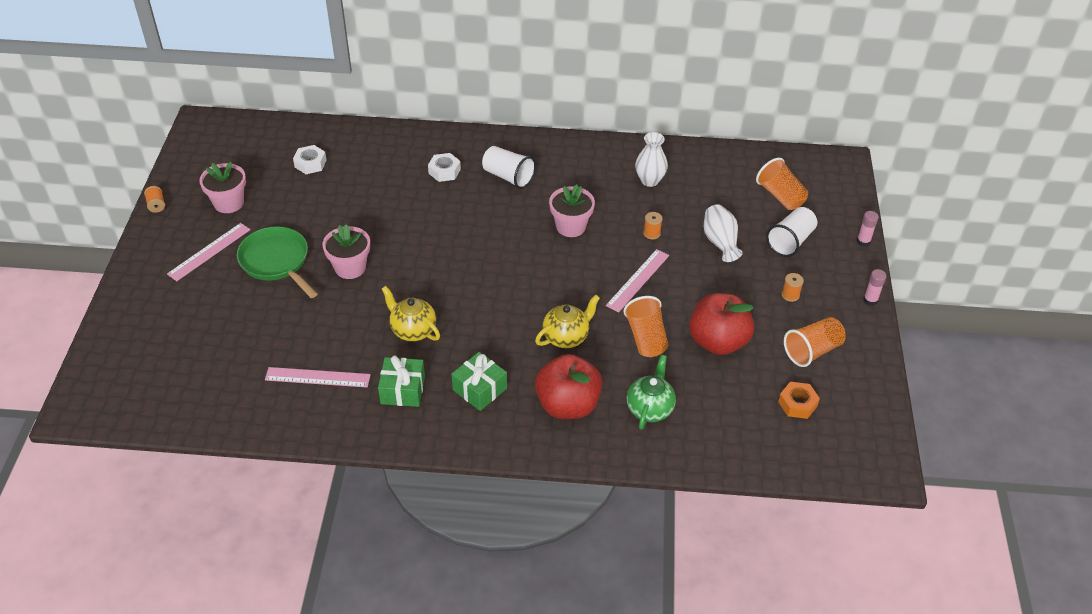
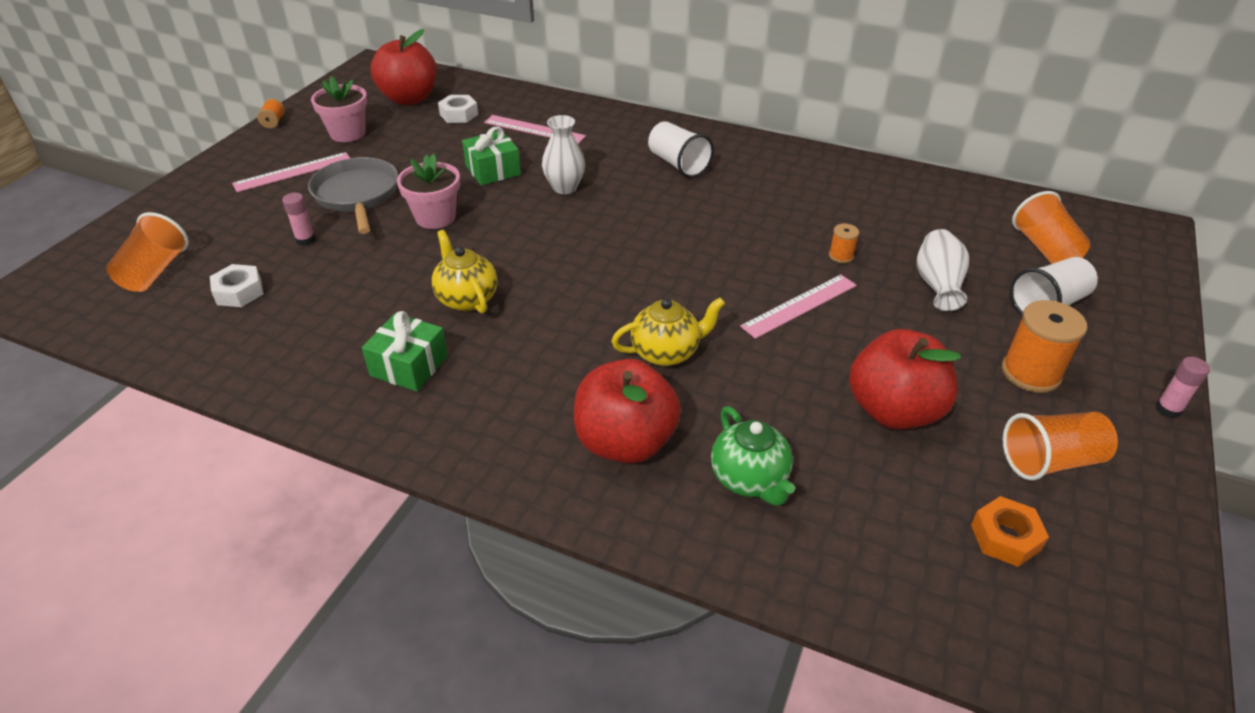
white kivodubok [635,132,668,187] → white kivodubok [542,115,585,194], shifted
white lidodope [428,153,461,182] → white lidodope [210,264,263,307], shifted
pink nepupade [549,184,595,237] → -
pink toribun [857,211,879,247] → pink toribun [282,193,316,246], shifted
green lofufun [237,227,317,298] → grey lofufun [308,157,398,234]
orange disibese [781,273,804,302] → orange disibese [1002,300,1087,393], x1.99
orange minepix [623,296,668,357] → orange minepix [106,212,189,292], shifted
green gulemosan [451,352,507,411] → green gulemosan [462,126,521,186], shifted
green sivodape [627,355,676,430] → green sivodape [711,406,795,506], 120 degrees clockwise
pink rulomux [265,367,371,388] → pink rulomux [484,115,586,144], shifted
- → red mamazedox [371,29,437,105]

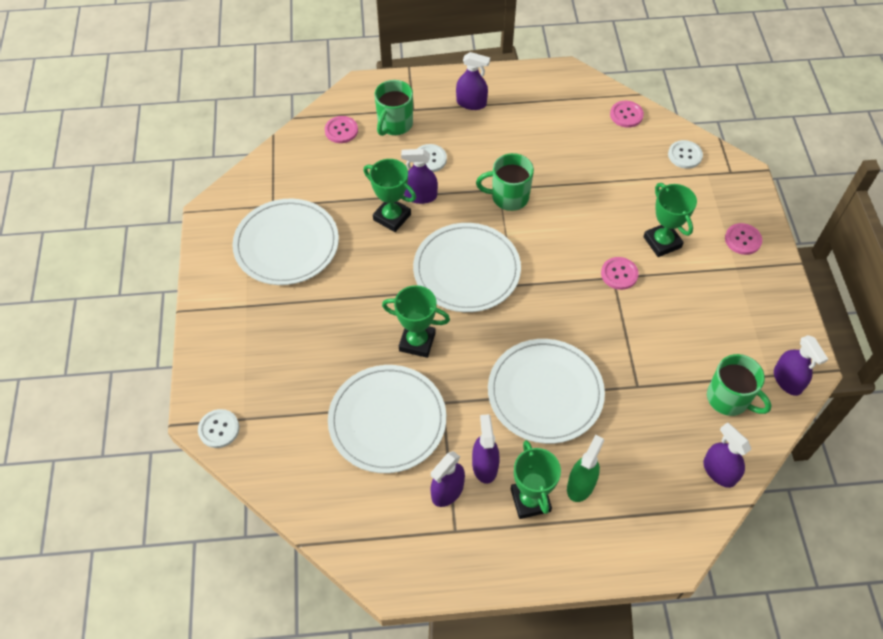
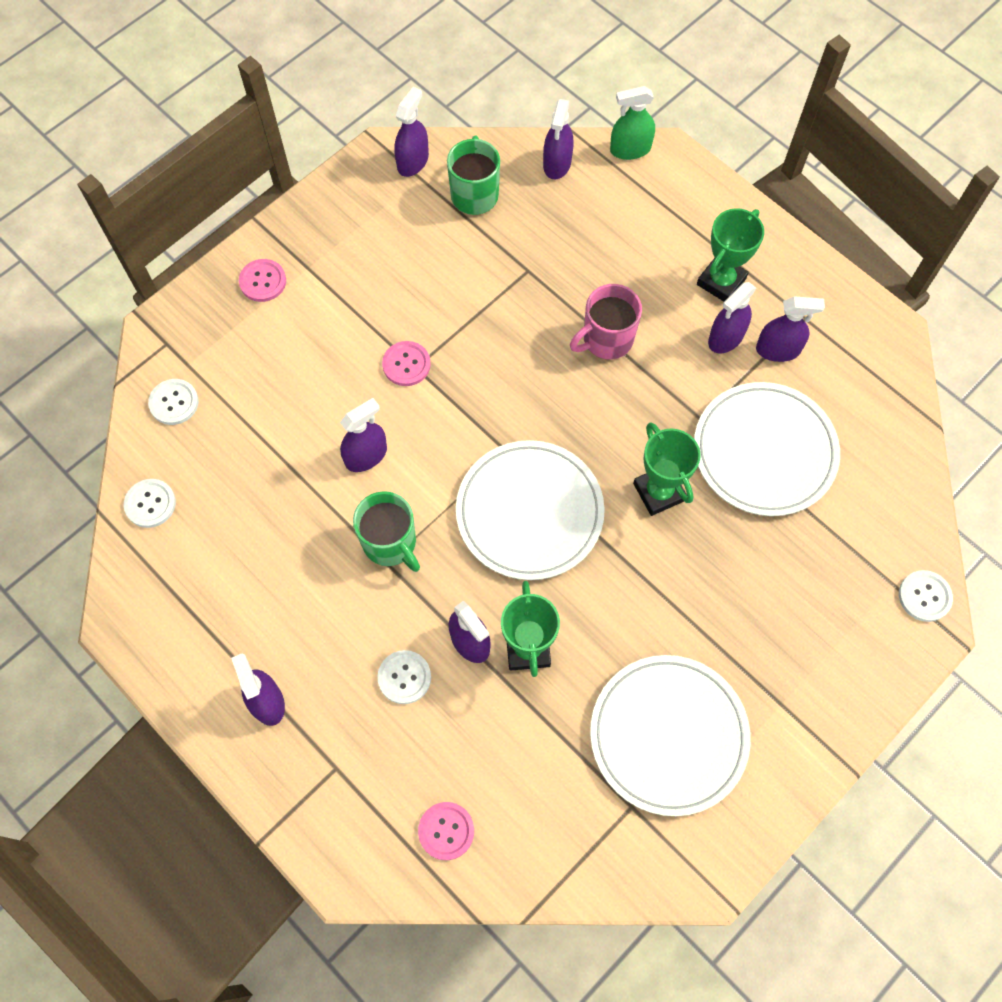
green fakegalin [374,80,413,136] → -
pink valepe [610,101,644,128] → white valepe [124,479,176,528]
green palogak [643,183,697,257] → -
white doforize [488,339,605,444] → pink fakegalin [570,284,642,360]
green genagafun [567,435,604,502] → green genagafun [610,86,655,160], shifted
- → purple genagafun [340,398,387,472]

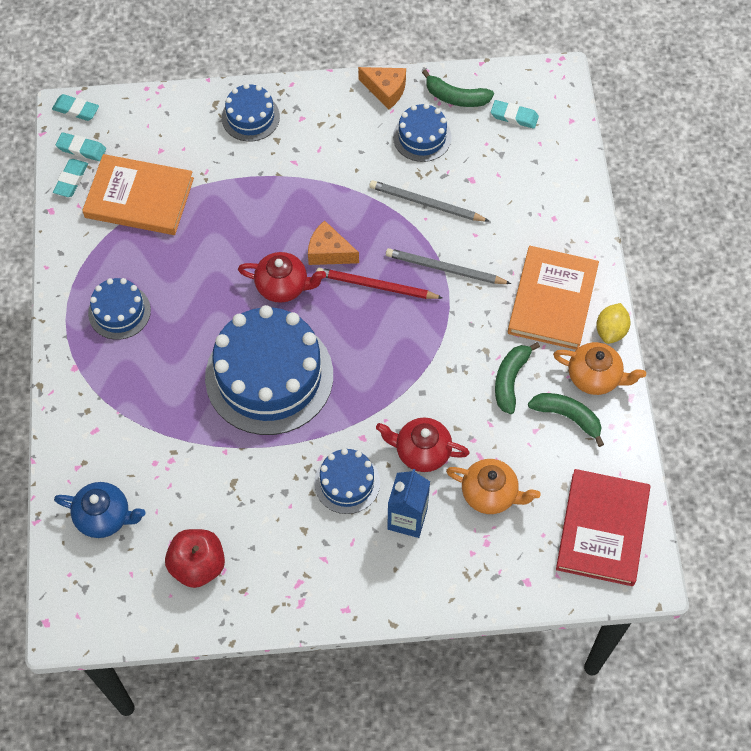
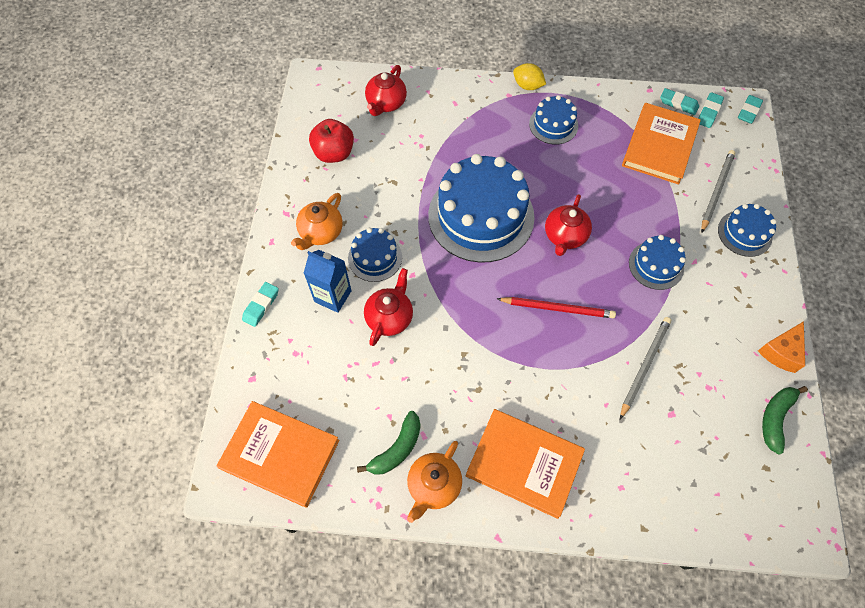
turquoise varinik [491,100,539,129] → turquoise varinik [242,282,279,327], shifted
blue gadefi [393,103,452,162] → blue gadefi [629,235,686,290], shifted
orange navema [308,220,359,265] → -
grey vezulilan [386,248,511,284] → grey vezulilan [701,150,735,233], shifted
red vezulilan [316,268,443,299] → red vezulilan [497,297,616,318], 75 degrees clockwise
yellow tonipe [596,303,631,344] → yellow tonipe [513,63,546,90], shifted
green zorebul [495,342,540,414] → -
orange sivodape [446,459,540,514] → orange sivodape [291,193,343,250], shifted
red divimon [556,469,651,586] → orange divimon [216,401,339,508]
blue sivodape [54,482,146,538] → red sivodape [365,65,407,116]

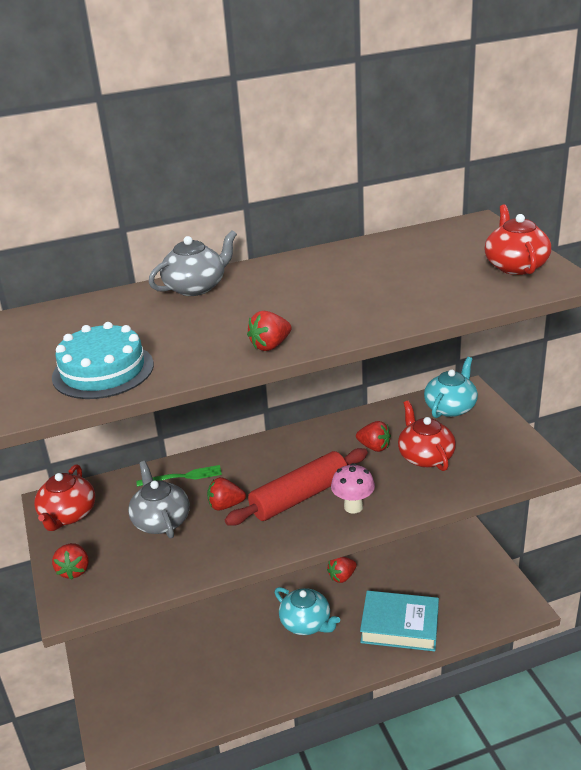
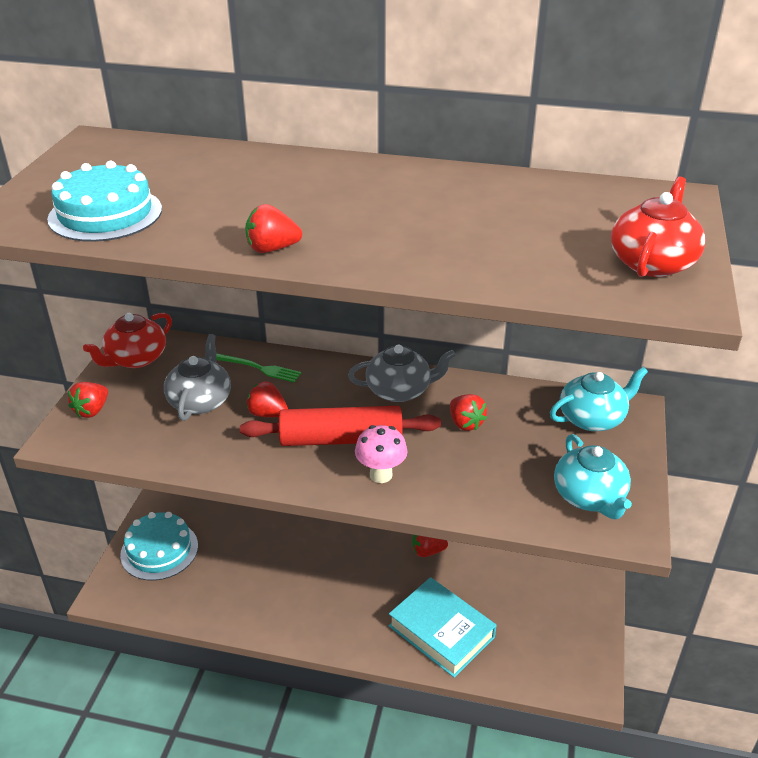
grey sivodape [148,230,237,296] → grey sivodape [348,344,456,402], shifted
red sivodape [398,401,456,471] → -
turquoise sivodape [275,587,340,635] → turquoise sivodape [554,434,632,519], shifted
- → turquoise gadefi [120,512,198,581]

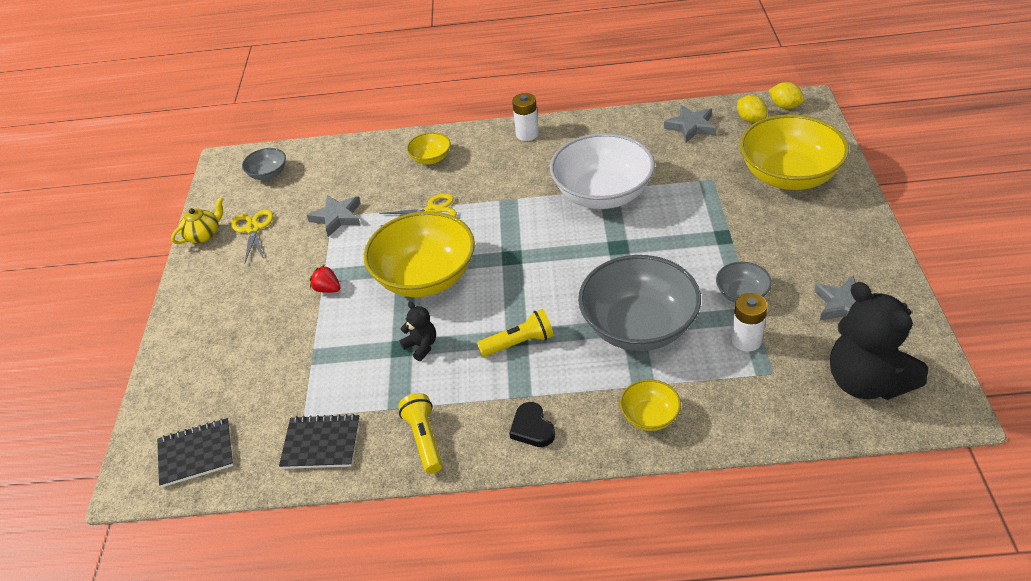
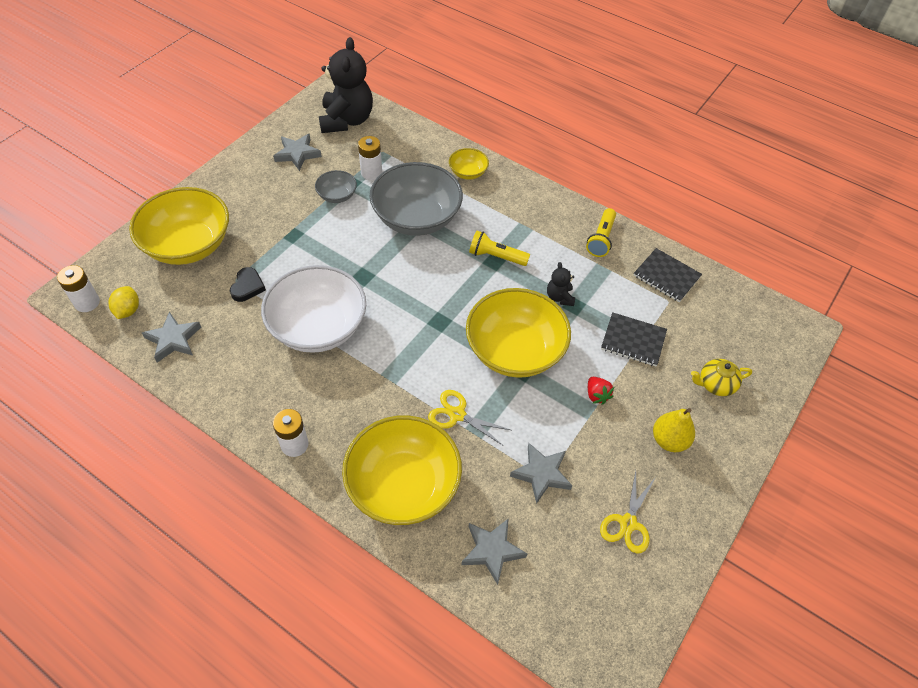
yellow tonipe [769,82,804,109] → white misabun [57,265,100,312]
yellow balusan [407,132,451,164] → yellow balusan [342,415,462,525], x2.16
grey balusan [242,148,286,180] → -
yellow sivodape [171,197,223,244] → yellow sivodape [691,359,752,396], shifted
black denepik [509,402,555,447] → black denepik [230,267,266,302], shifted
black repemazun [157,418,234,487] → black repemazun [601,312,667,366], shifted
- → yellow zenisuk [653,408,695,452]
- → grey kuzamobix [461,518,527,585]

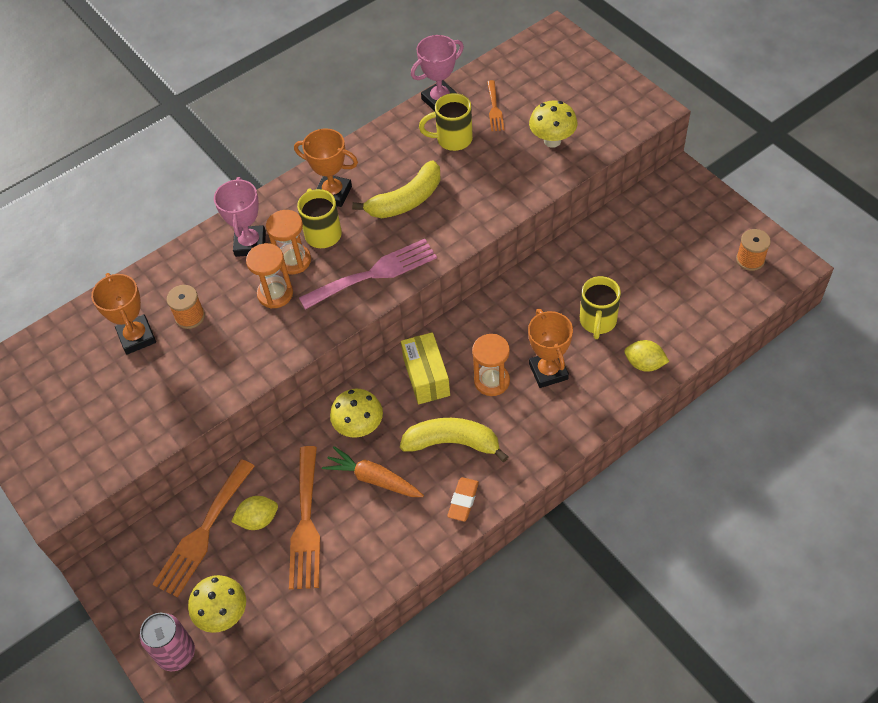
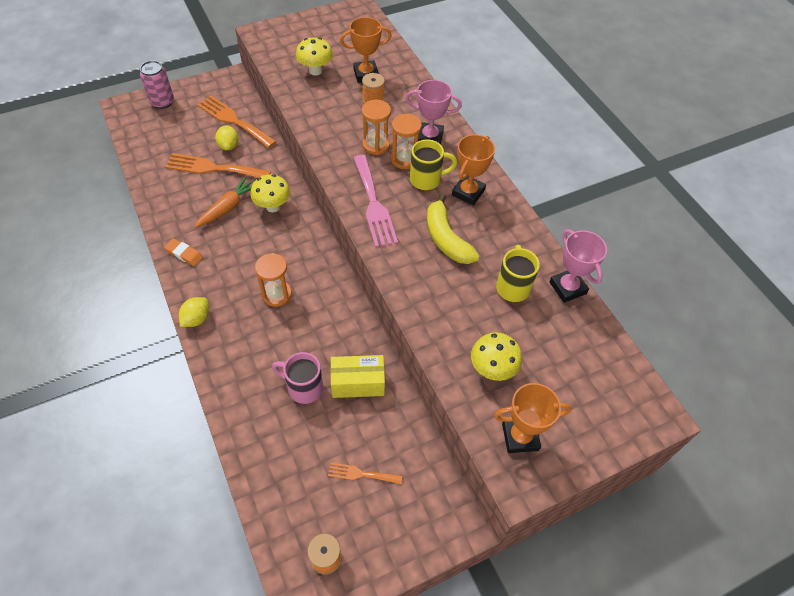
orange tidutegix [487,80,504,131] → orange tidutegix [328,463,402,484], shifted
yellow fakegalin [580,276,621,339] → pink fakegalin [272,352,323,404]
orange palogak [528,309,573,388] → orange palogak [494,383,572,453], shifted
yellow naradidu [401,332,450,404] → yellow naradidu [331,355,385,398], shifted
yellow tonipe [624,340,669,372] → yellow tonipe [179,297,209,327], shifted
yellow zorebul [400,418,508,462] → -
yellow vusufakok [188,575,246,633] → yellow vusufakok [296,37,333,76], shifted

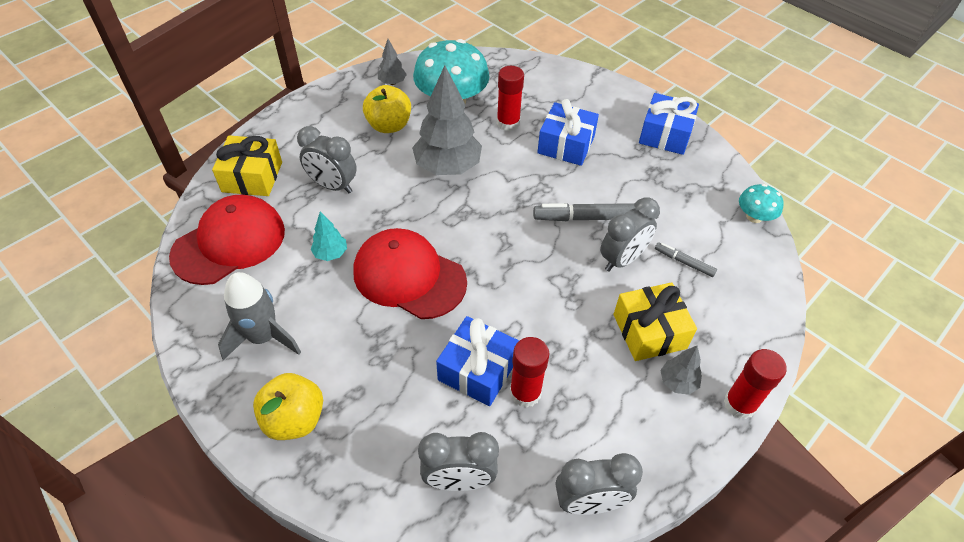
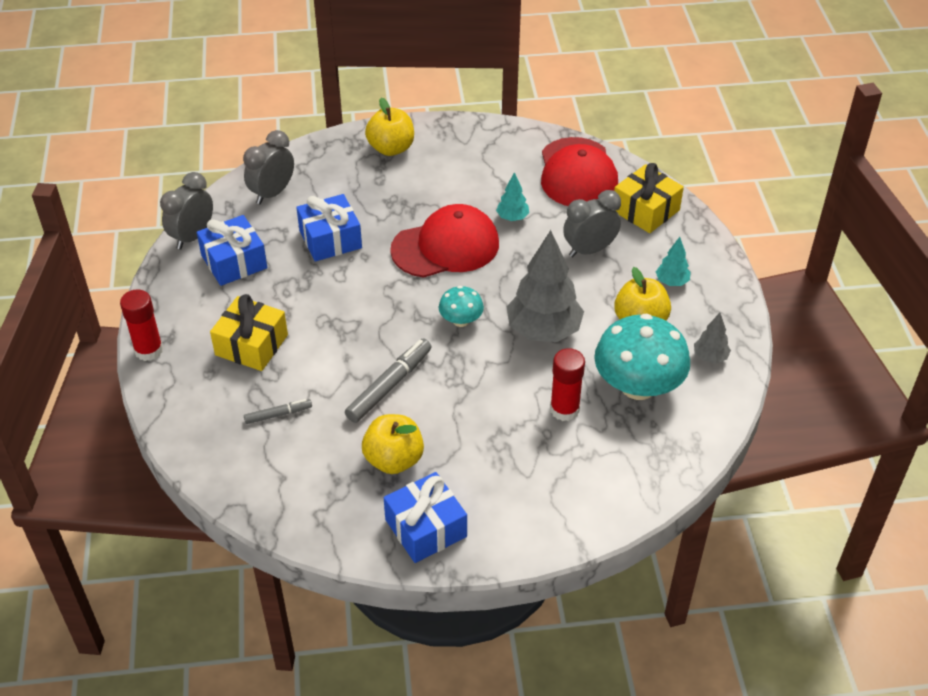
blue gulemosan [537,99,599,166] → blue gulemosan [197,215,267,286], shifted
turquoise vusufakok [739,184,784,223] → turquoise vusufakok [439,286,484,327], shifted
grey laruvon [600,198,660,272] → -
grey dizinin [218,272,301,360] → -
red toribun [510,337,549,408] → -
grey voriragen [660,346,702,395] → -
- → turquoise voriragen [656,237,691,286]
- → yellow mamazedox [362,414,424,474]

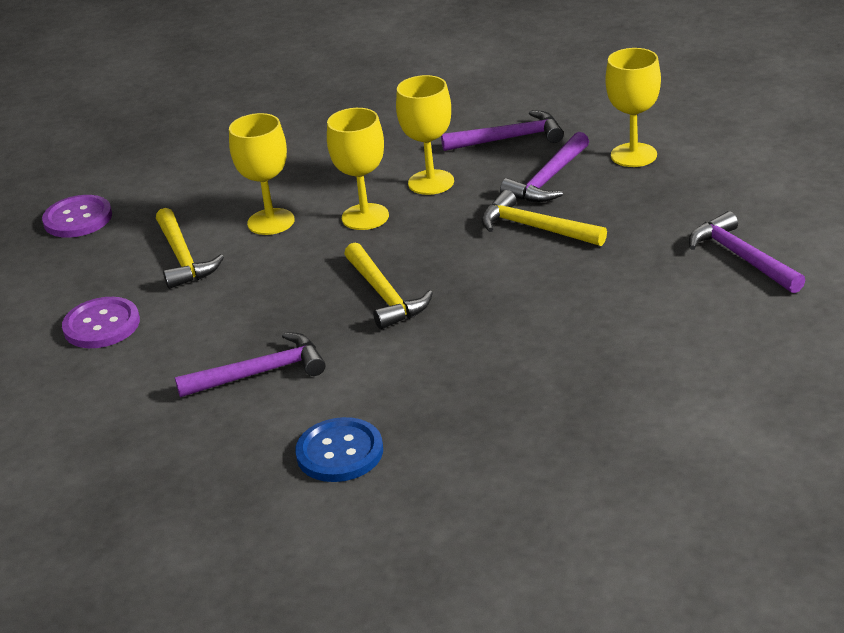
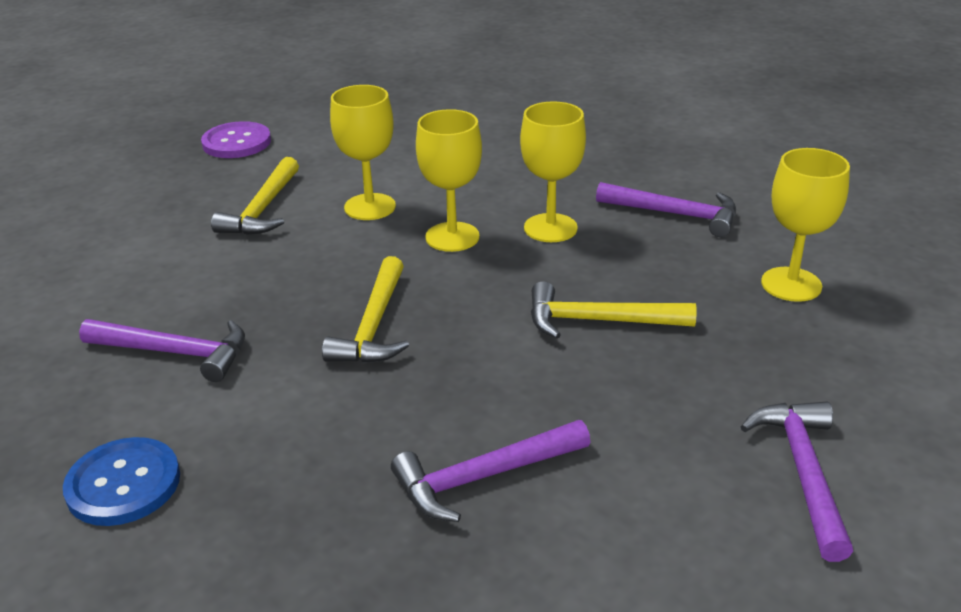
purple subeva [500,132,589,202] → purple subeva [391,420,590,522], shifted
yellow subeva [481,190,607,246] → yellow subeva [531,281,697,339], 60 degrees counterclockwise
purple valepe [62,297,140,348] → -

